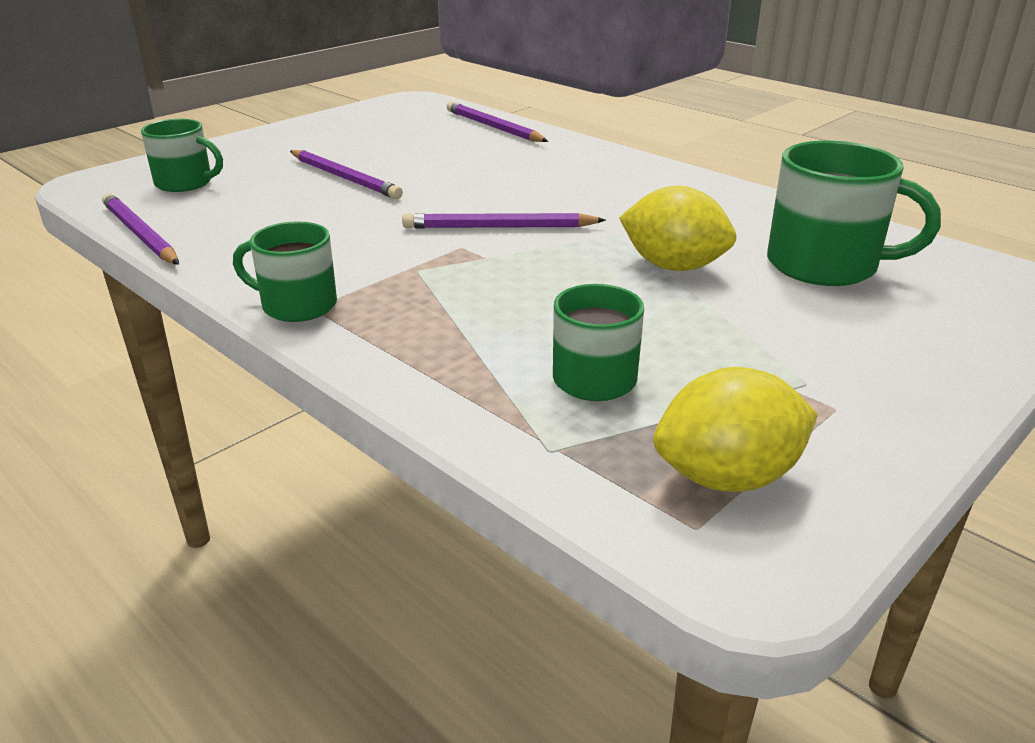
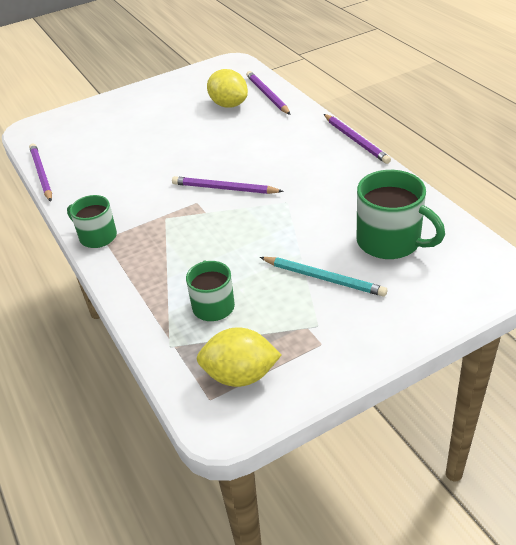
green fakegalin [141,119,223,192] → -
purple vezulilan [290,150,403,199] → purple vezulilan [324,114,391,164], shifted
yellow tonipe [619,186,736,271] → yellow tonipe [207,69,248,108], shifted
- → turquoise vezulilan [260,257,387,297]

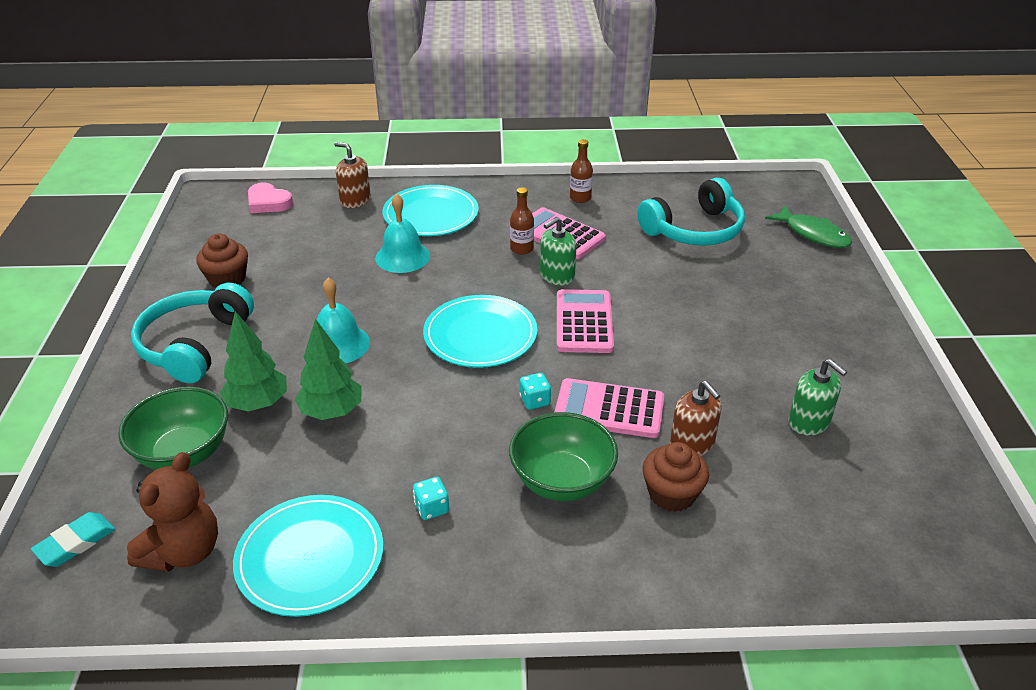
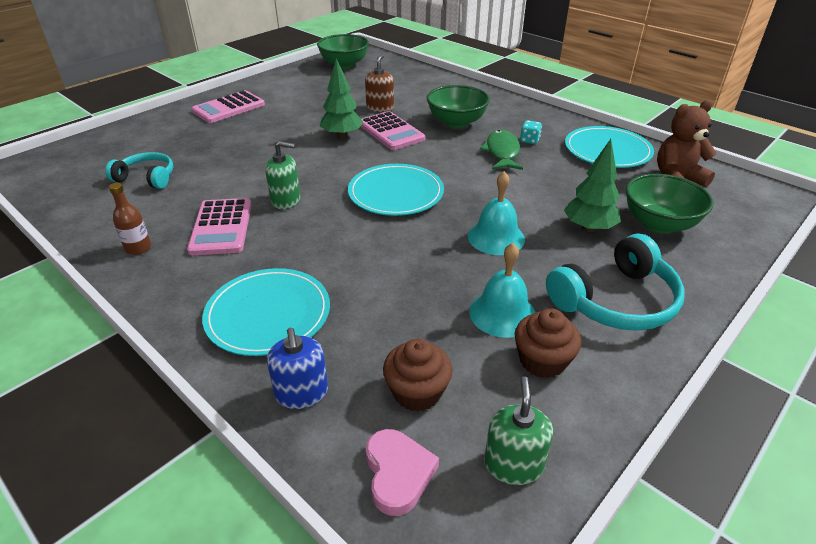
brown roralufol [334,142,371,208] → blue roralufol [267,328,328,409]
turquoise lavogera [637,178,745,246] → turquoise lavogera [105,152,173,189], x0.63
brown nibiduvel [510,187,534,255] → -
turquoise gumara [375,194,430,273] → turquoise gumara [469,243,536,338], shifted
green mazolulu [765,205,852,248] → green mazolulu [480,130,523,170], shifted
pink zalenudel [557,289,614,353] → pink zalenudel [191,90,265,123], shifted
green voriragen [295,319,362,420] → green voriragen [320,58,364,139], shifted
green roralufol [789,359,847,436] → green roralufol [484,376,553,485], shifted
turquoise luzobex [520,373,551,410] → -
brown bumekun [643,442,709,512] → brown bumekun [383,339,452,412], shifted
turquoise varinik [31,512,115,567] → -
- → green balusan [317,34,369,69]

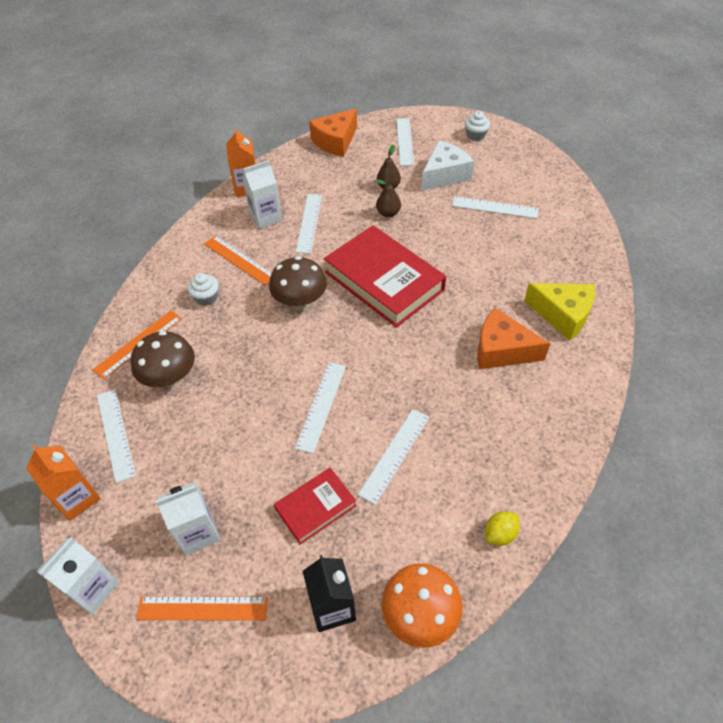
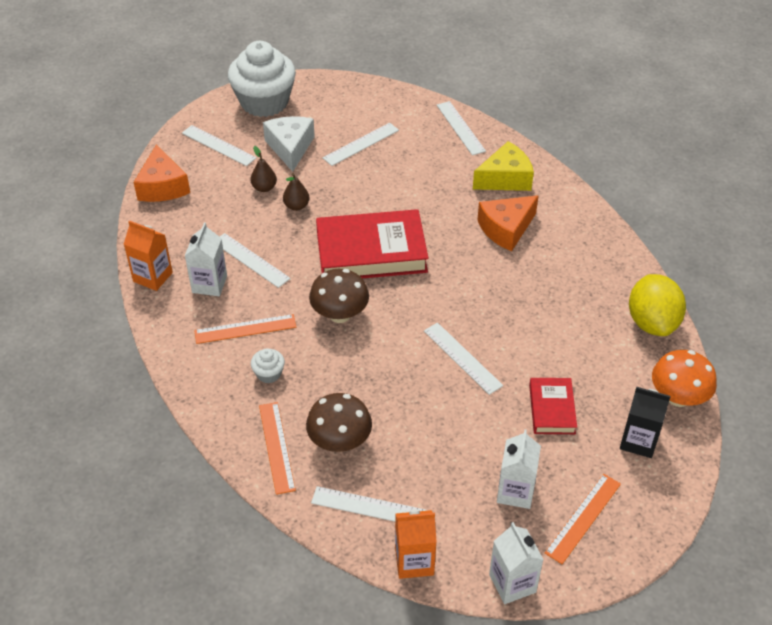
white bumekun [465,111,490,141] → white bumekun [228,41,296,117], x2.47
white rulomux [358,409,429,505] → white rulomux [437,101,486,155], shifted
yellow tonipe [485,511,520,546] → yellow tonipe [629,274,686,336], x2.17

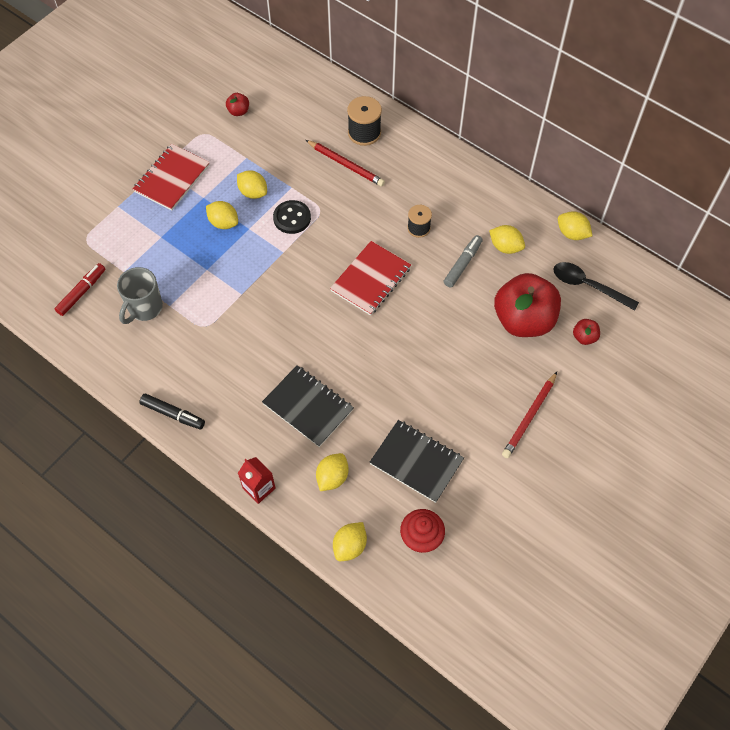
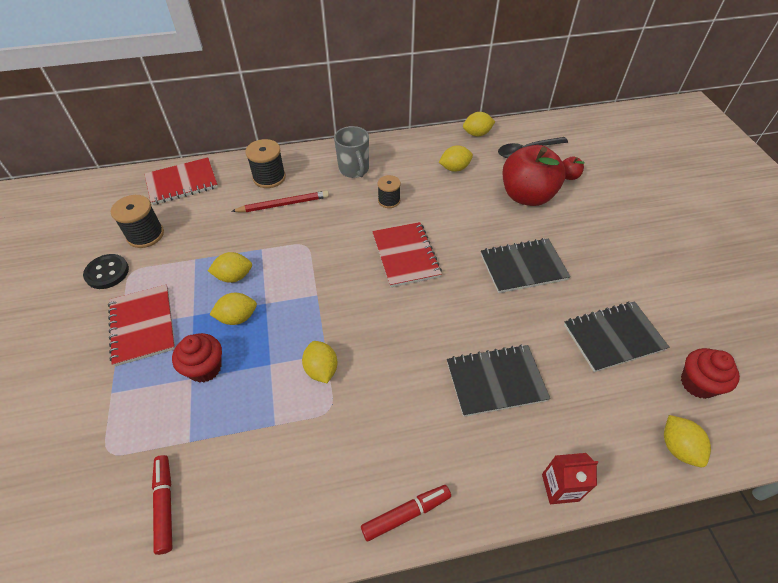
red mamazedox [226,93,249,116] → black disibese [111,195,164,248]
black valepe [273,200,311,234] → black valepe [83,254,129,289], shifted
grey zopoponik [444,235,483,288] → -
grey fakegalin [117,267,163,324] → grey fakegalin [334,126,369,178], shifted
red vezulilan [502,372,557,458] → -
black zopoponik [139,394,205,430] → red zopoponik [361,485,451,542]
yellow tonipe [316,453,349,491] → yellow tonipe [302,341,338,383], shifted
- → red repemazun [144,157,218,205]
- → black repemazun [481,238,570,293]
- → red bumekun [172,333,222,383]

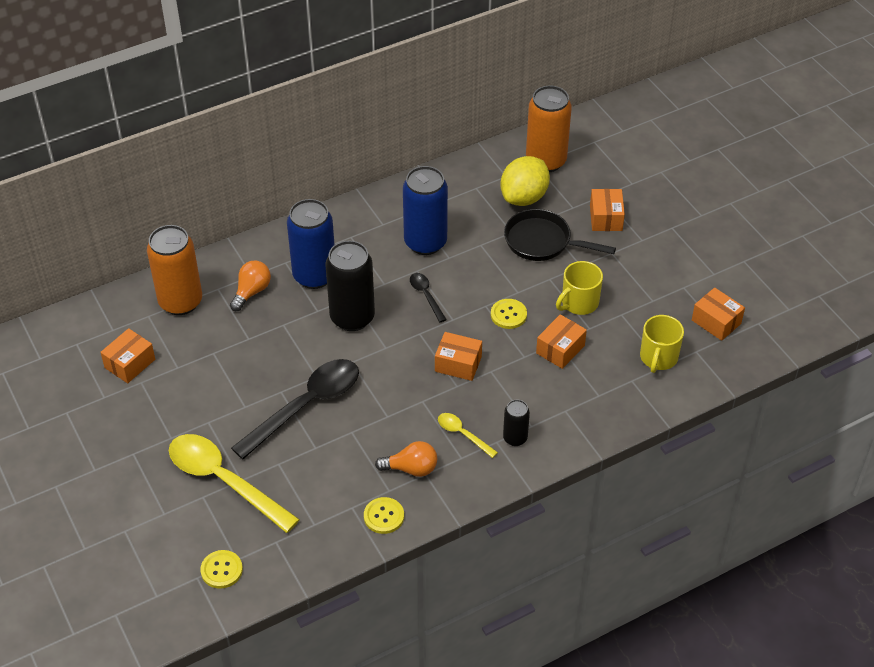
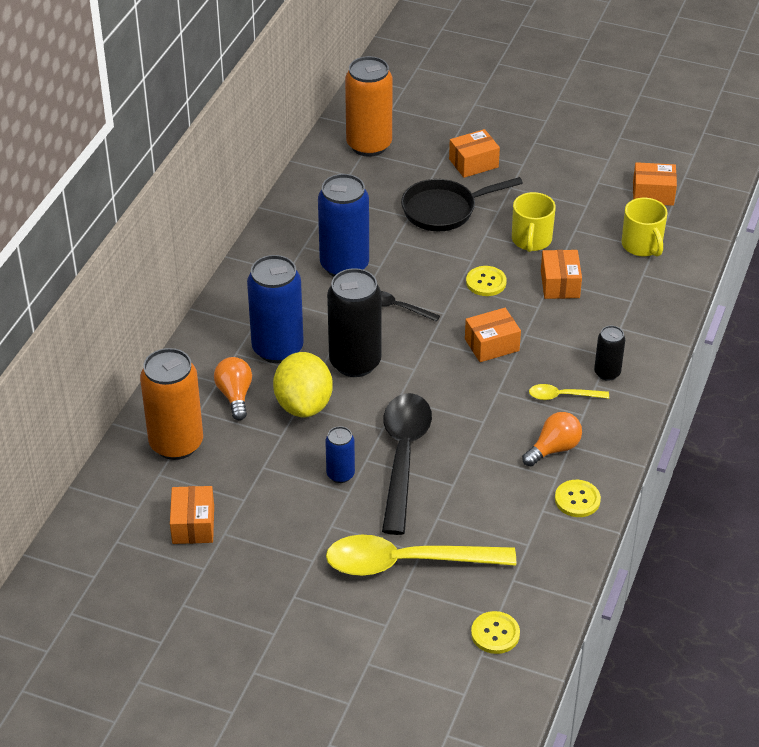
yellow tonipe [500,156,550,206] → yellow tonipe [273,352,333,417], shifted
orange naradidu [590,189,625,231] → orange naradidu [449,129,500,178], 75 degrees counterclockwise
- → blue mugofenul [325,426,355,483]

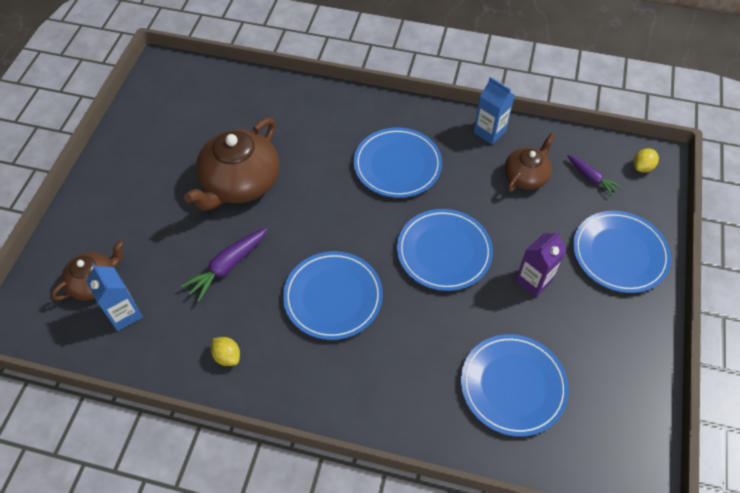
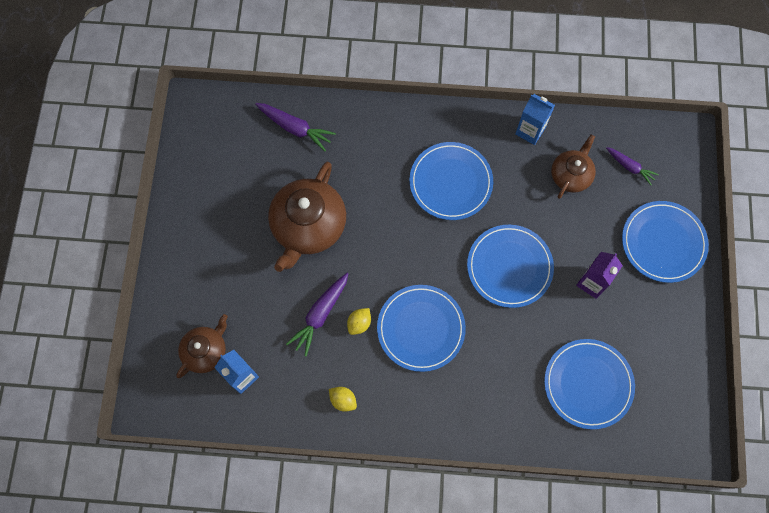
yellow tonipe [633,148,659,172] → yellow tonipe [347,308,371,335], shifted
- → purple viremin [255,103,336,151]

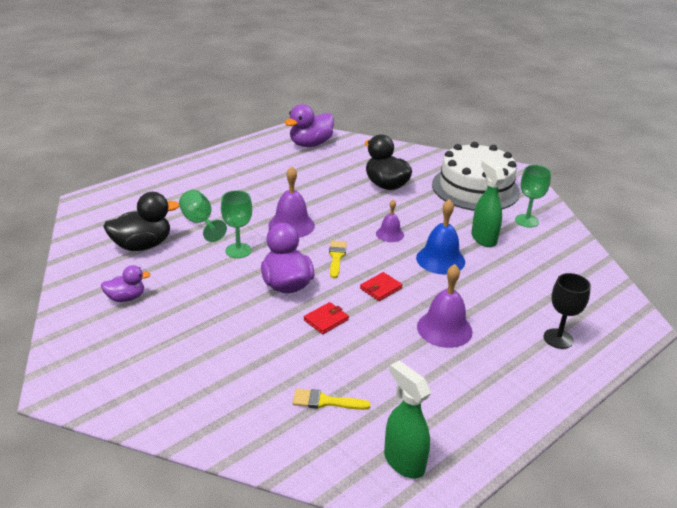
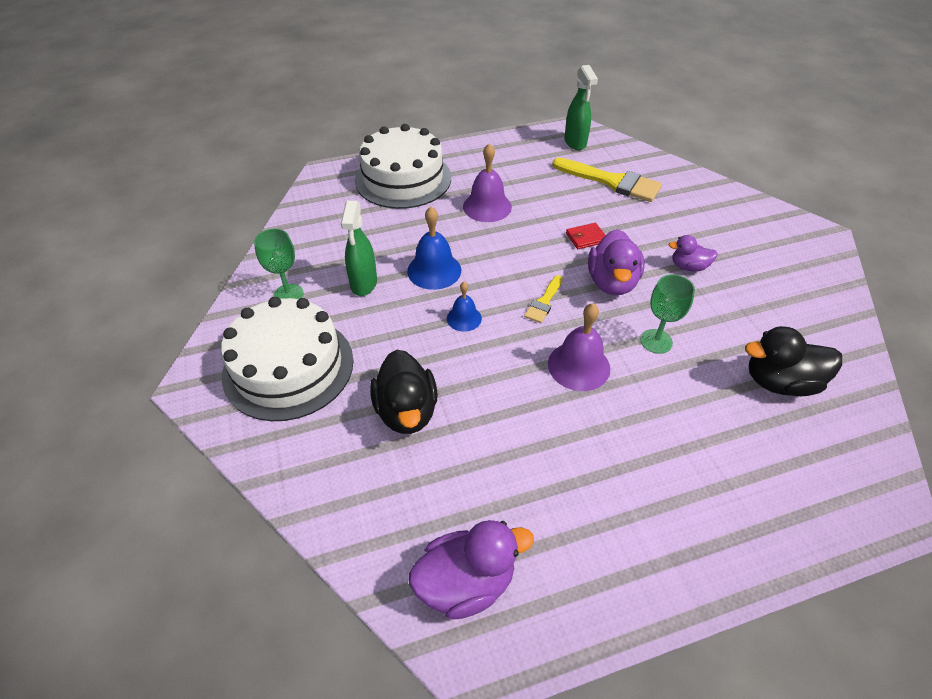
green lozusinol [179,190,227,242] → -
purple gumara [376,199,404,242] → blue gumara [447,282,482,332]
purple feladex [100,265,151,302] → purple feladex [669,235,717,272], shifted
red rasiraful [360,272,402,301] → -
black lozusinol [544,273,591,349] → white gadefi [355,124,451,209]
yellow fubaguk [293,389,371,410] → yellow fubaguk [552,158,662,202], x1.93

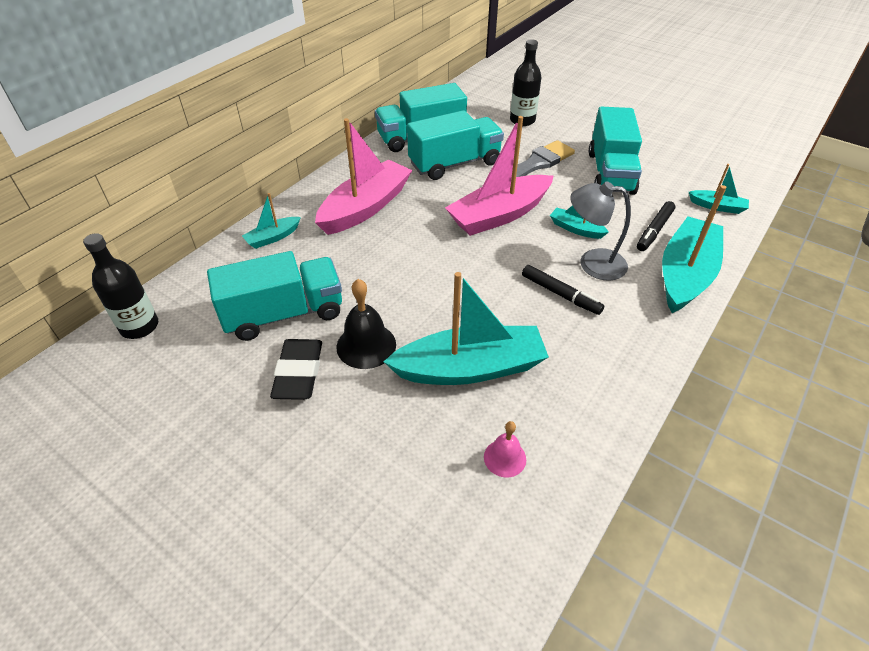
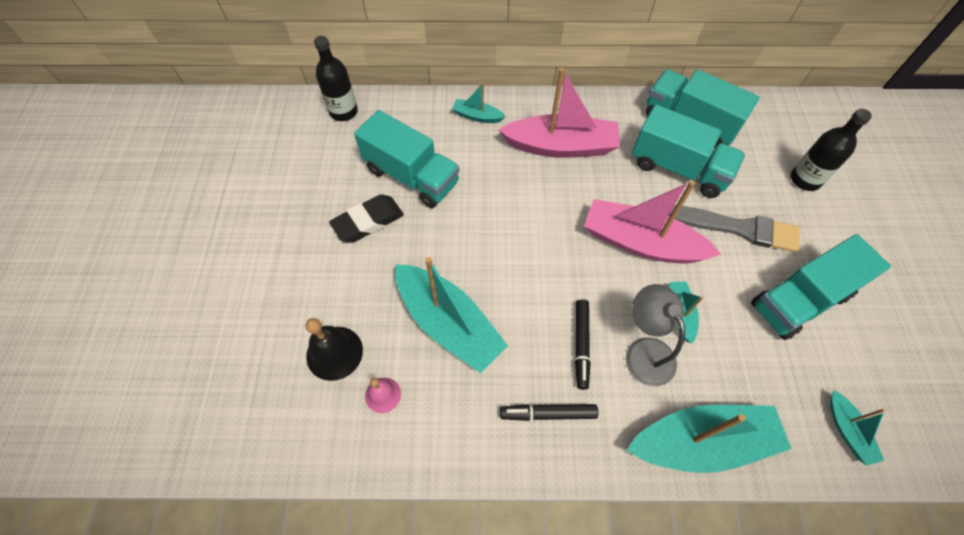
black zopoponik [637,201,675,251] → black zopoponik [500,404,598,421], shifted
black gumara [336,279,396,369] → black gumara [306,318,363,381], shifted

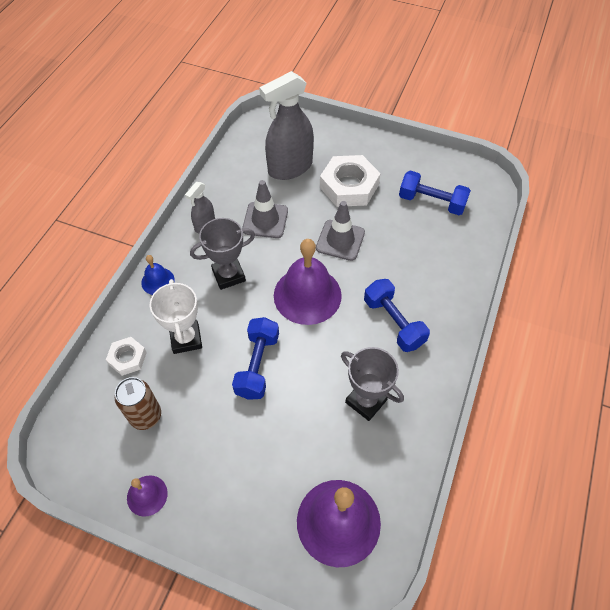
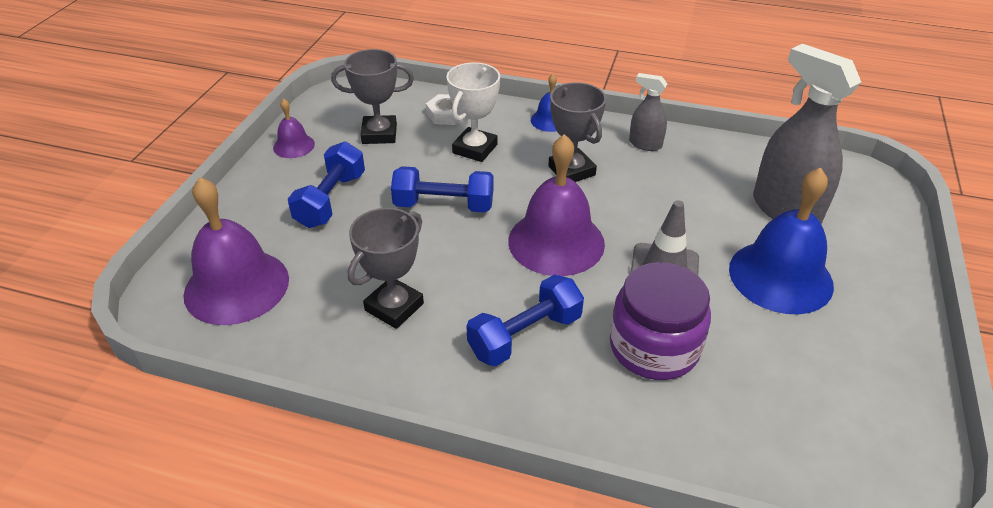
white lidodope [320,155,381,207] → blue gumara [729,168,834,314]
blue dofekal [399,171,471,215] → blue dofekal [288,141,365,228], shifted
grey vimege [242,180,288,238] → -
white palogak [150,279,202,354] → white palogak [446,62,500,162], 45 degrees counterclockwise
brown mugofenul [115,377,161,430] → grey palogak [331,49,414,144]
- → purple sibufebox [610,262,711,380]

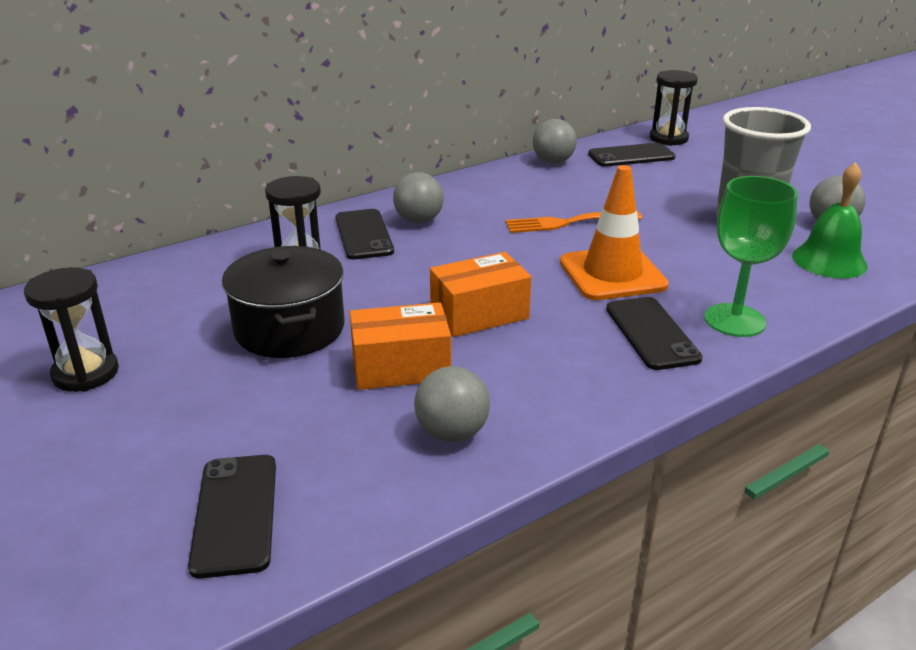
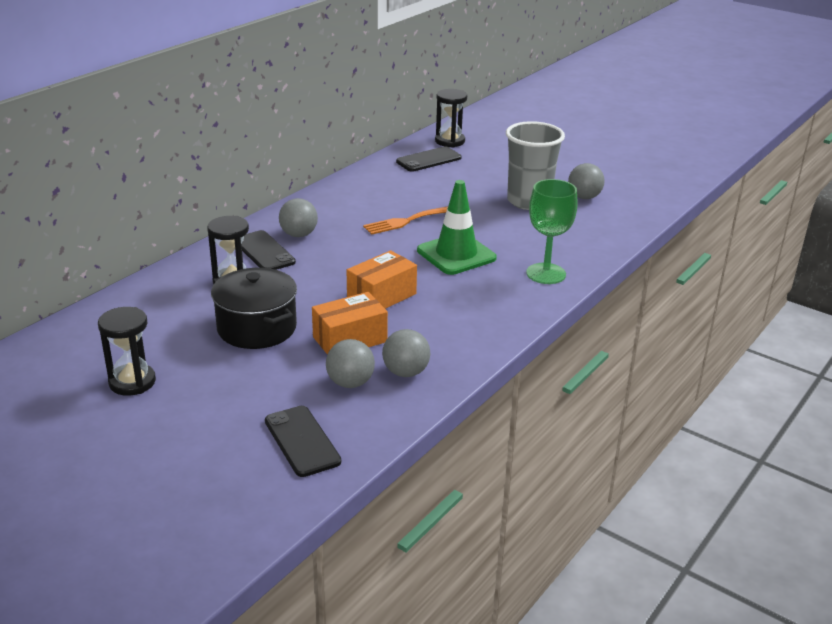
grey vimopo [533,119,577,164] → grey vimopo [326,339,375,388], shifted
green gumara [792,162,868,278] → -
orange vimege [560,165,669,300] → green vimege [417,180,497,275]
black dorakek [606,297,703,370] → -

